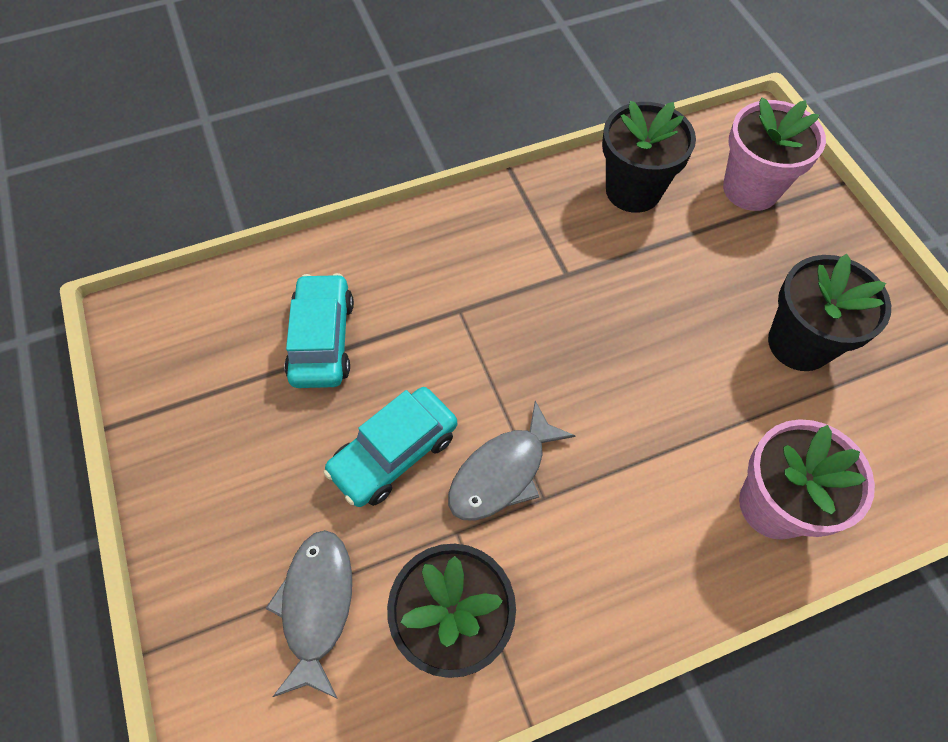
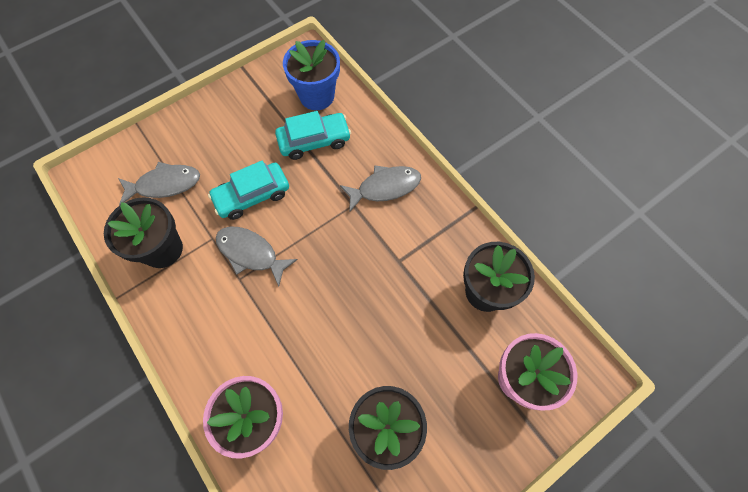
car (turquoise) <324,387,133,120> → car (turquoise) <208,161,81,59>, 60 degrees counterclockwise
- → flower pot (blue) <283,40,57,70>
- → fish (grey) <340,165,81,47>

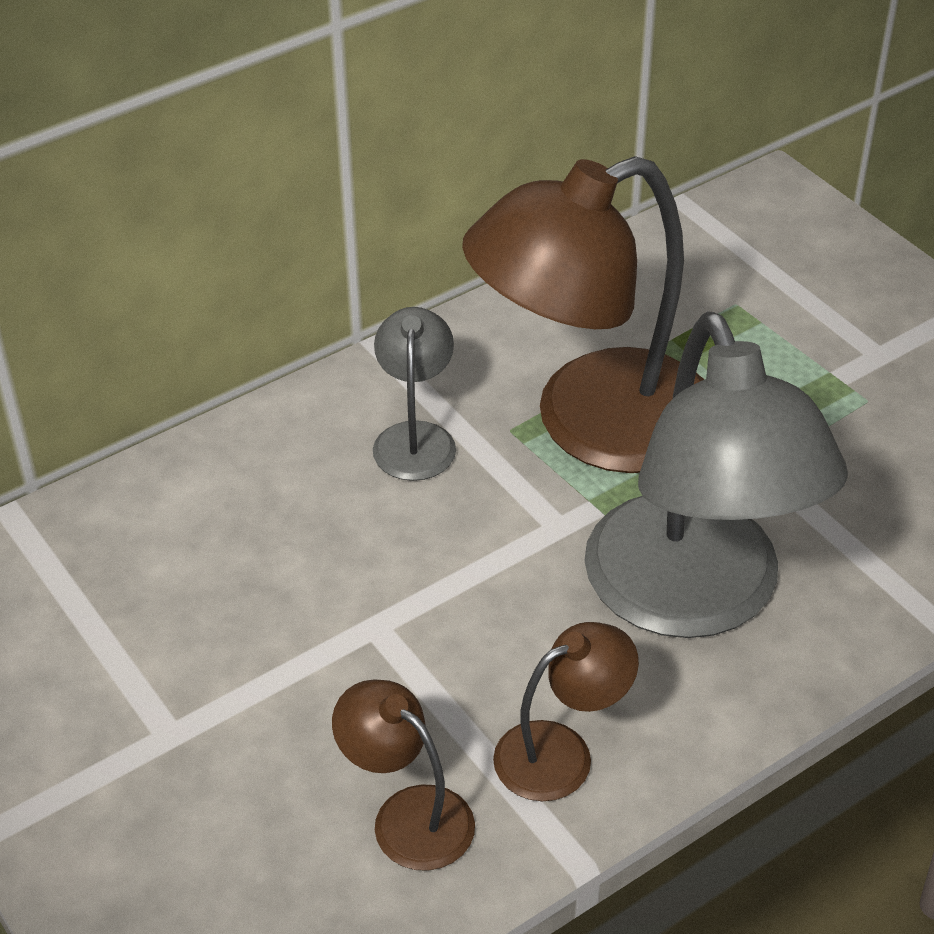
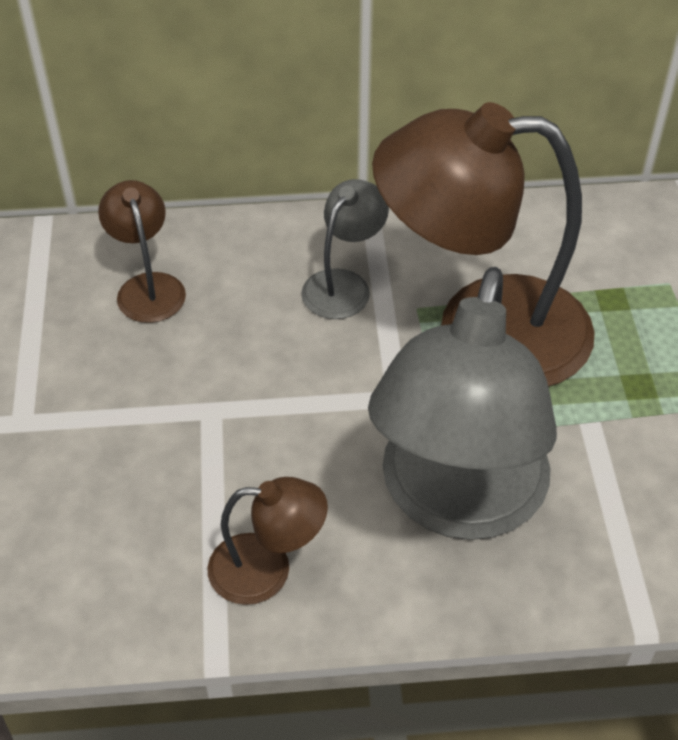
lamp (brown) <332,679,143,192> → lamp (brown) <98,180,88,143>, move

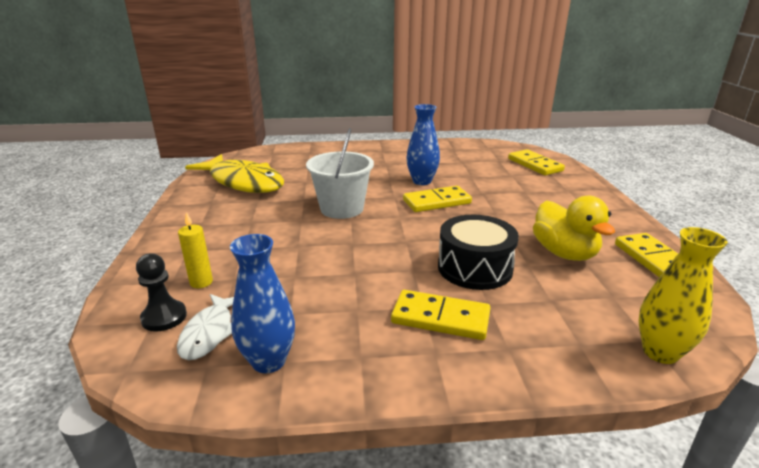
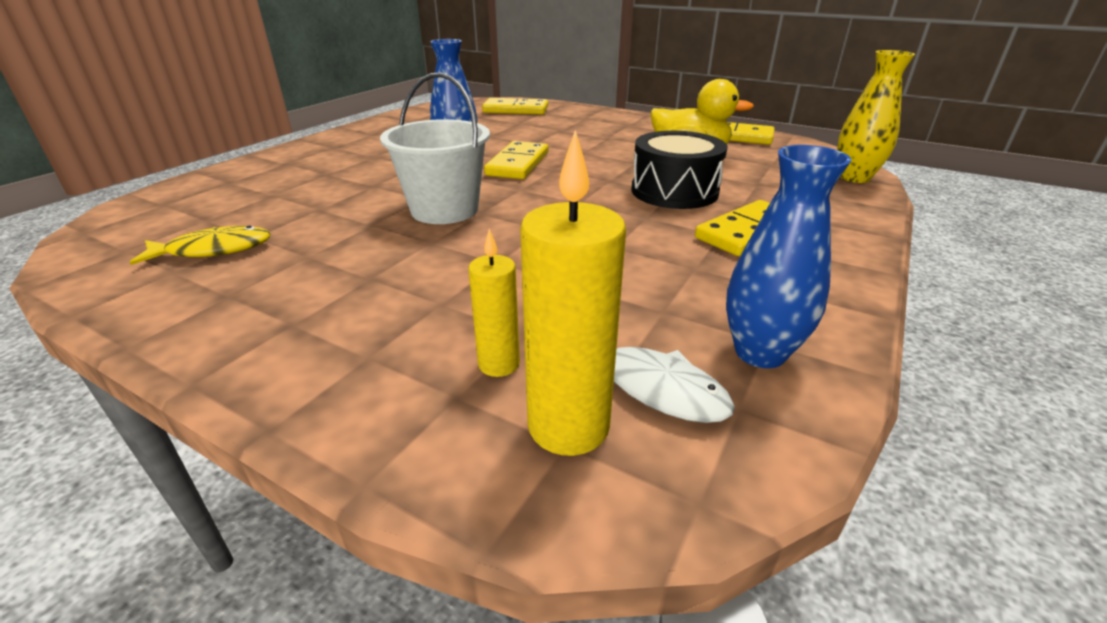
pawn (black) <136,254,51,78> → candle (yellow) <520,130,106,326>
fish (yellow) <185,154,99,39> → fish (yellow) <130,226,141,39>, x0.51

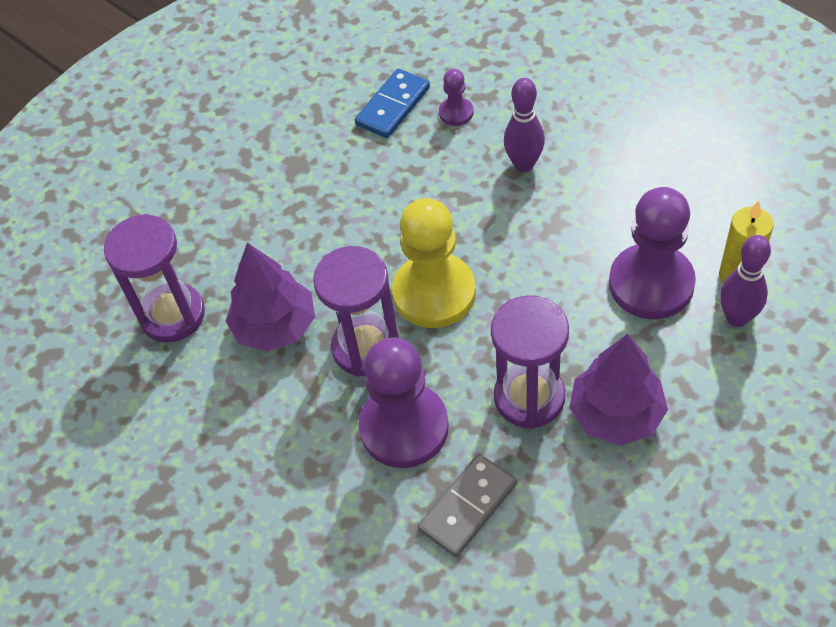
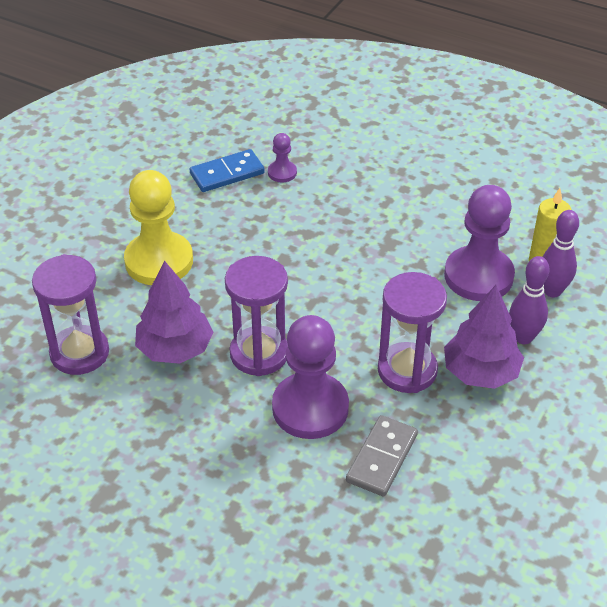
domino (blue) <355,69,75,69> → domino (blue) <190,149,75,43>, 45 degrees clockwise
pawn (yellow) <392,198,84,130> → pawn (yellow) <124,170,69,115>, move
bowling pin (purple) <504,78,41,94> → bowling pin (purple) <509,256,40,88>, move

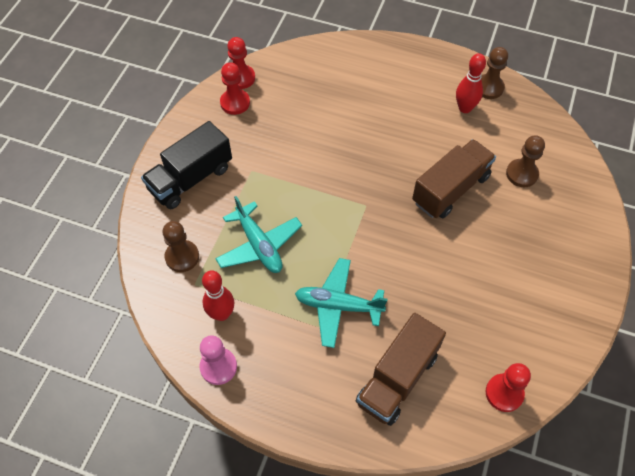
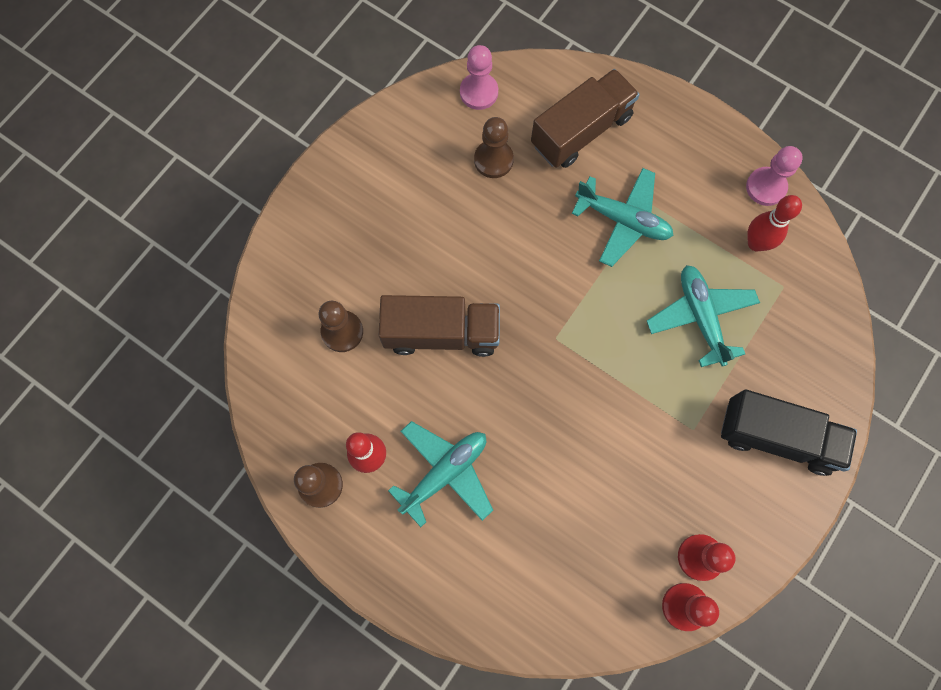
truck (black) <141,121,91,88> → truck (black) <721,389,136,87>, 45 degrees clockwise
pawn (brown) <163,221,36,51> → pawn (brown) <474,117,40,61>, move
truck (brown) <412,139,84,79> → truck (brown) <379,295,121,62>, 150 degrees counterclockwise
pawn (red) <486,363,45,49> → pawn (pink) <460,45,38,65>
- → plane (turquoise) <388,421,105,106>

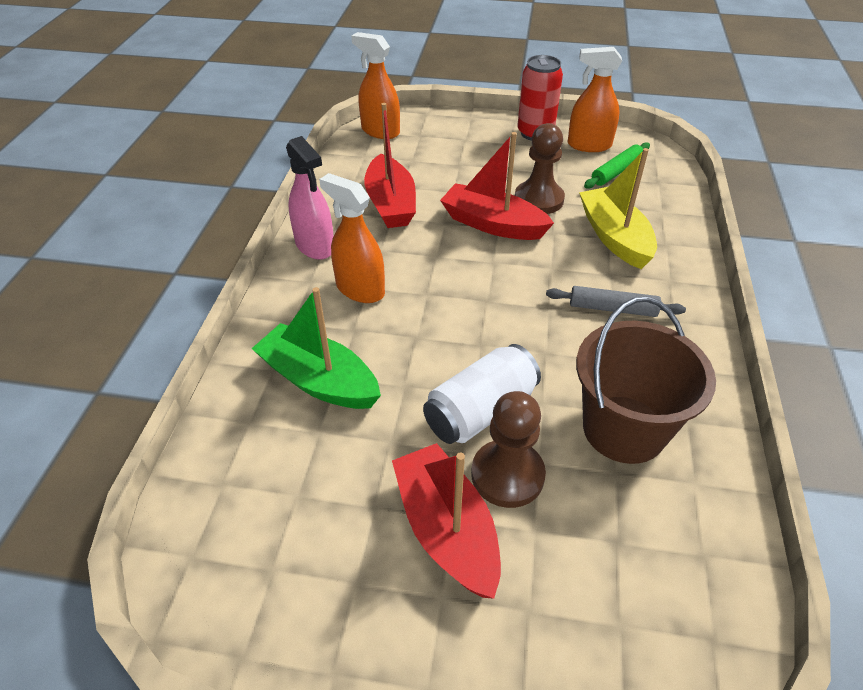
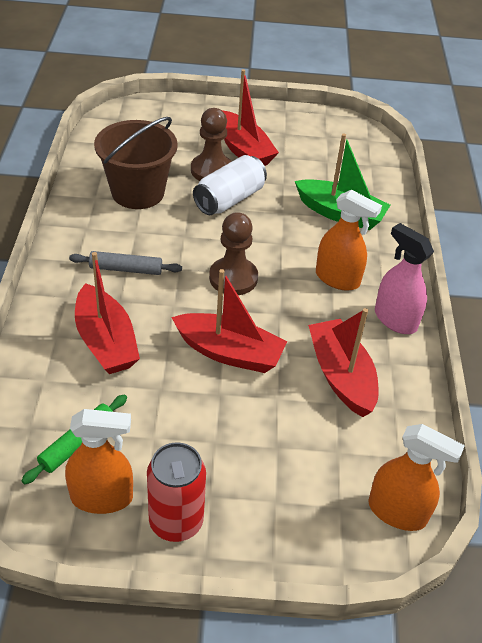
pawn (brown) <515,123,50,91> → pawn (brown) <209,212,49,83>, move
boat (yellow) <579,148,78,121> → boat (red) <75,252,65,122>

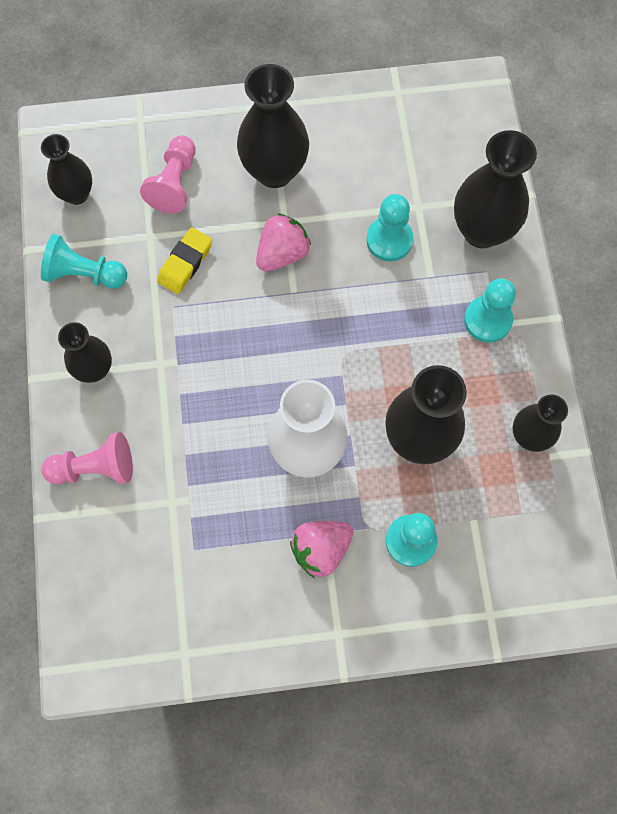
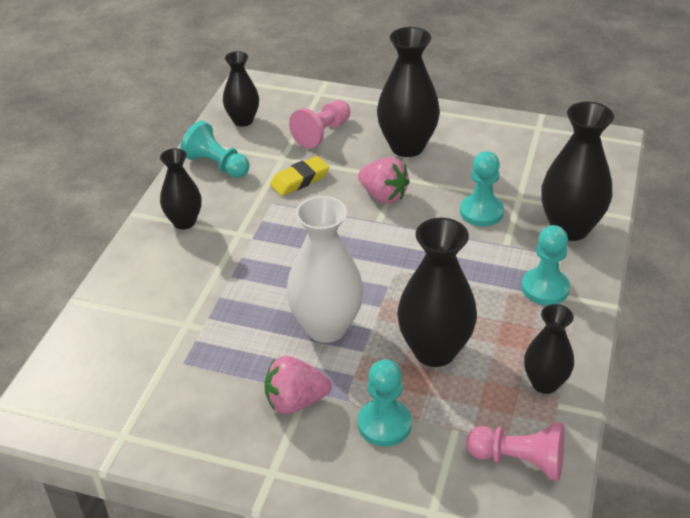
pawn (pink) <42,432,91,52> → pawn (pink) <466,422,98,59>, move
strawberry (pink) <256,213,55,58> → strawberry (pink) <358,157,52,47>, 60 degrees clockwise

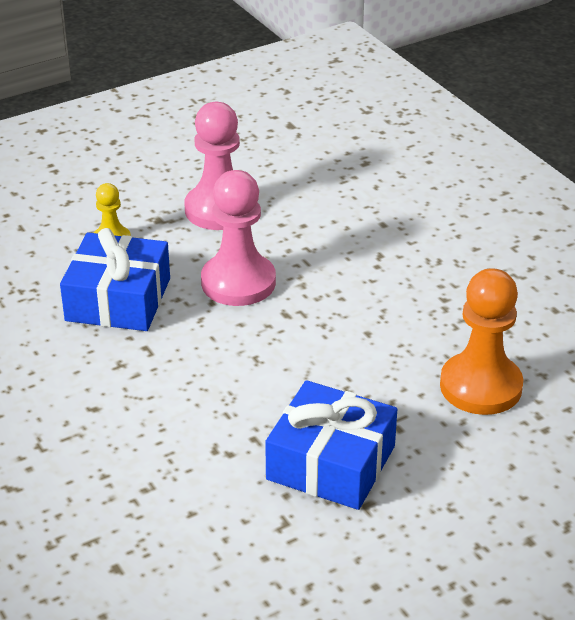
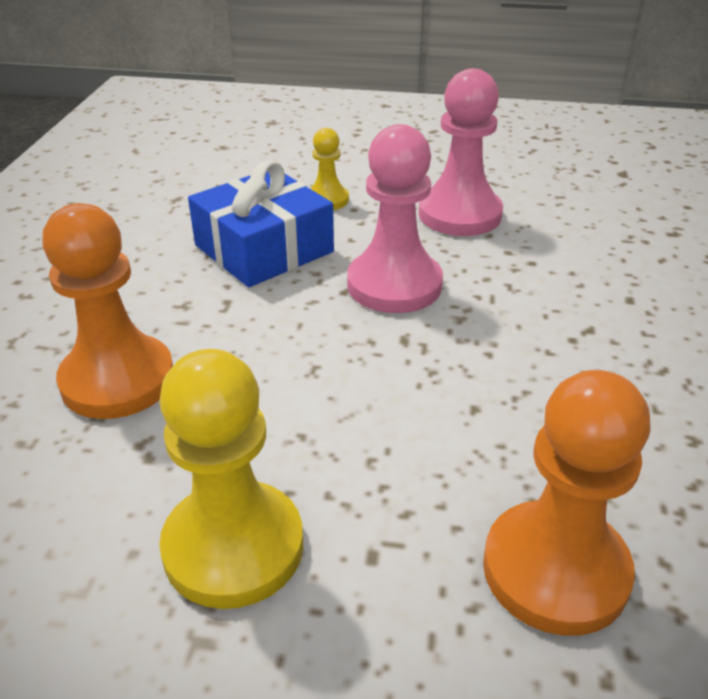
gift (blue) <265,380,132,130> → pawn (yellow) <159,349,144,260>
- → pawn (orange) <42,203,131,216>

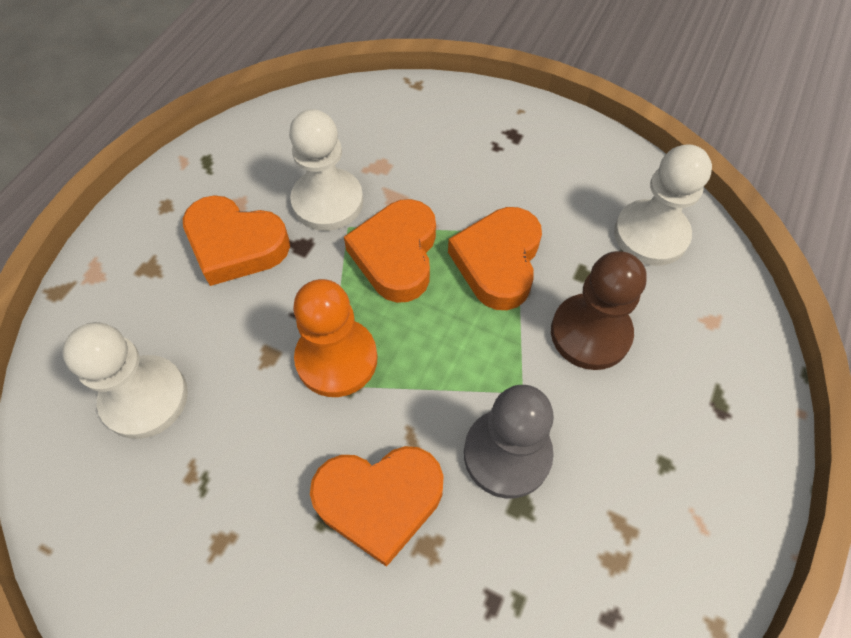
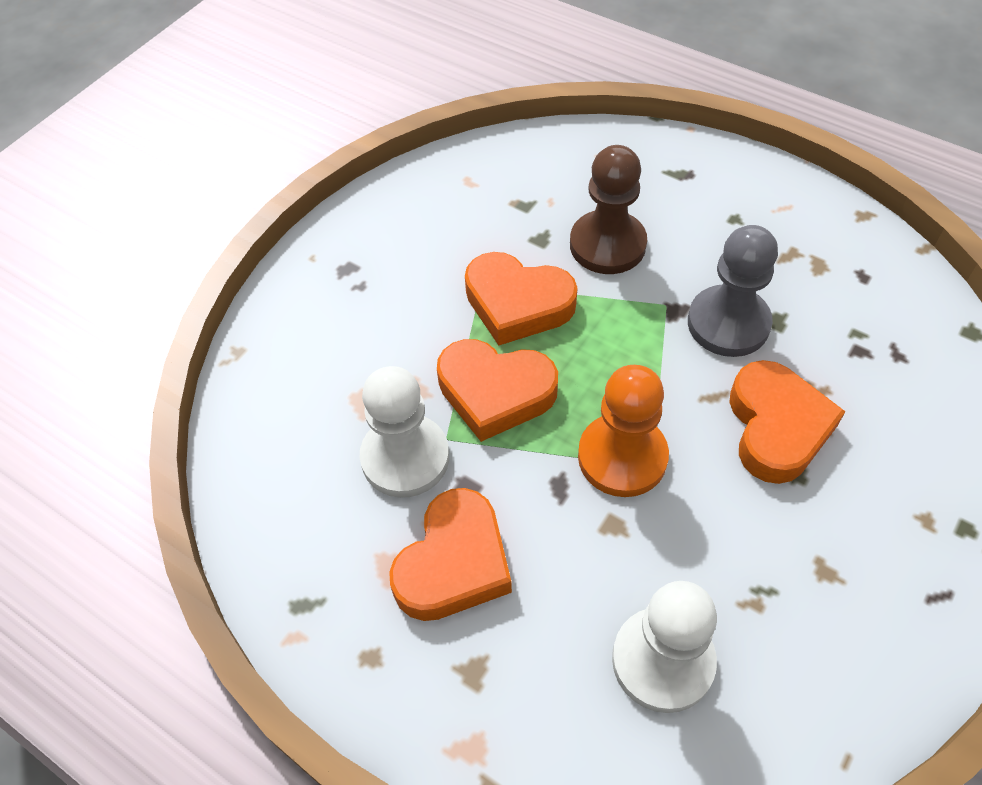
pawn (white) <614,144,98,122> → -

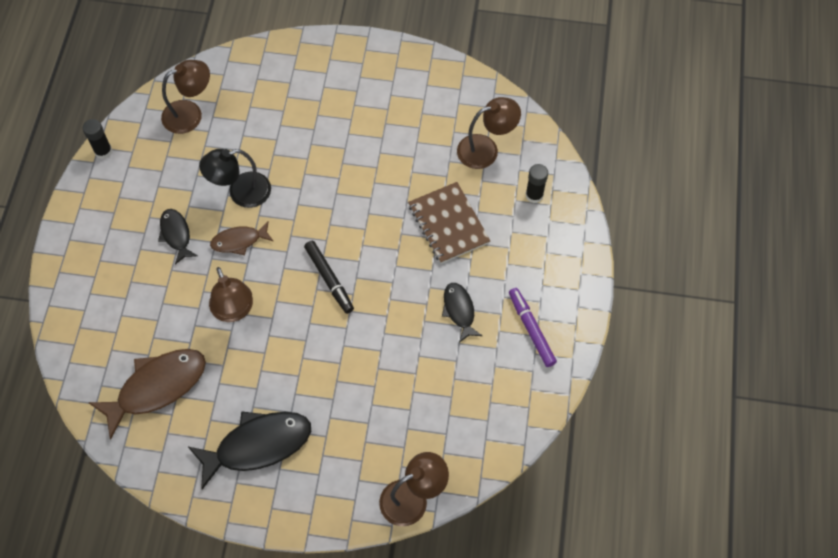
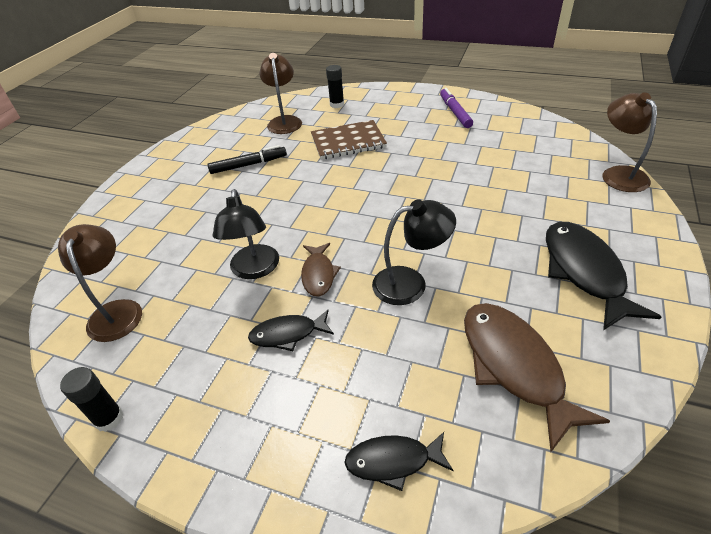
lamp (brown) <209,267,44,55> → lamp (black) <372,199,84,106>
marker (black) <304,241,50,73> → marker (black) <207,145,80,29>, move
fish (black) <442,283,40,60> → fish (black) <344,432,110,59>, move
marker (purple) <509,288,48,79> → marker (purple) <440,88,33,40>, 90 degrees clockwise

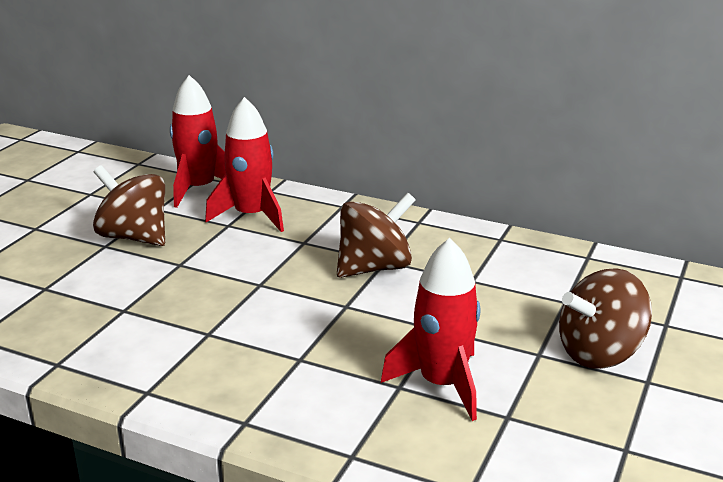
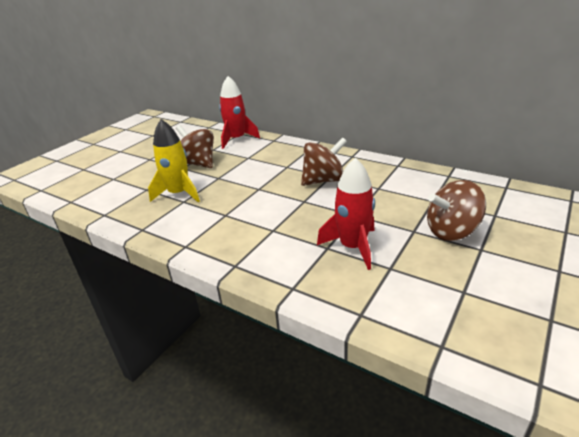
rocket (red) <205,97,79,135> → -
- → rocket (yellow) <148,119,52,83>

